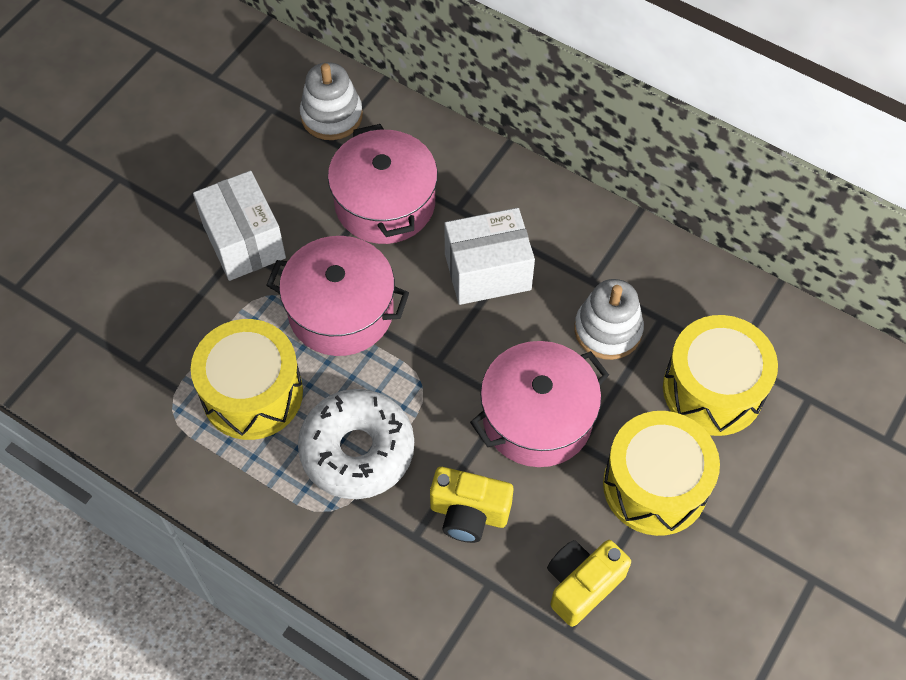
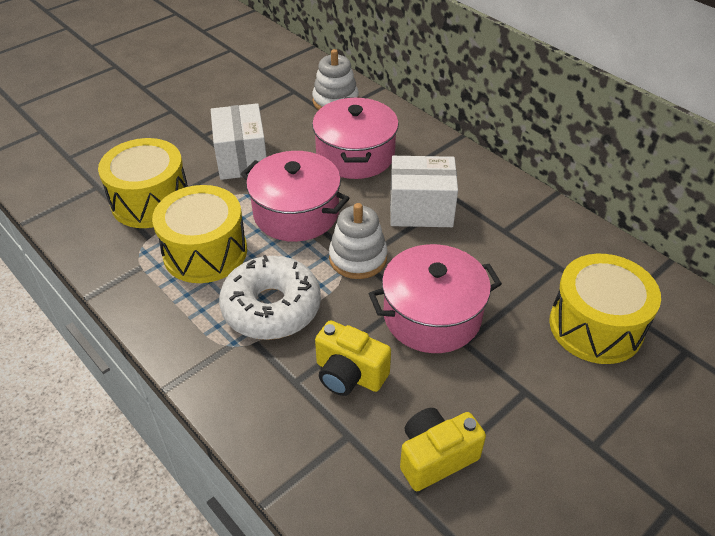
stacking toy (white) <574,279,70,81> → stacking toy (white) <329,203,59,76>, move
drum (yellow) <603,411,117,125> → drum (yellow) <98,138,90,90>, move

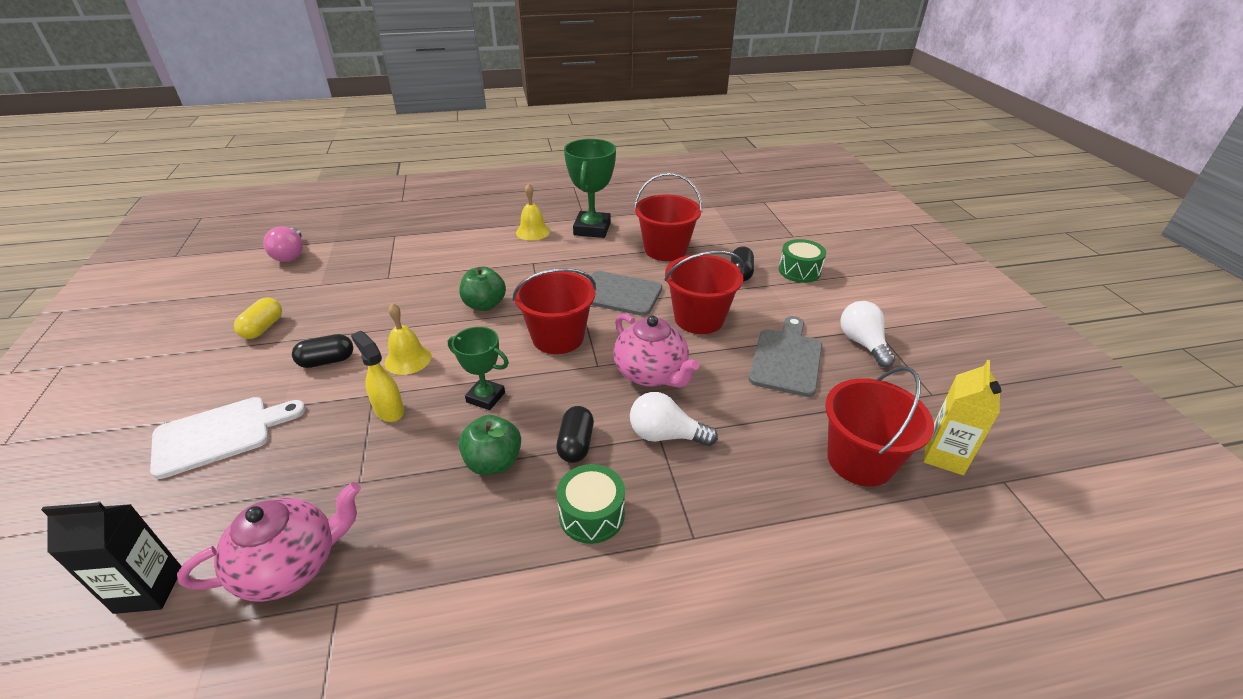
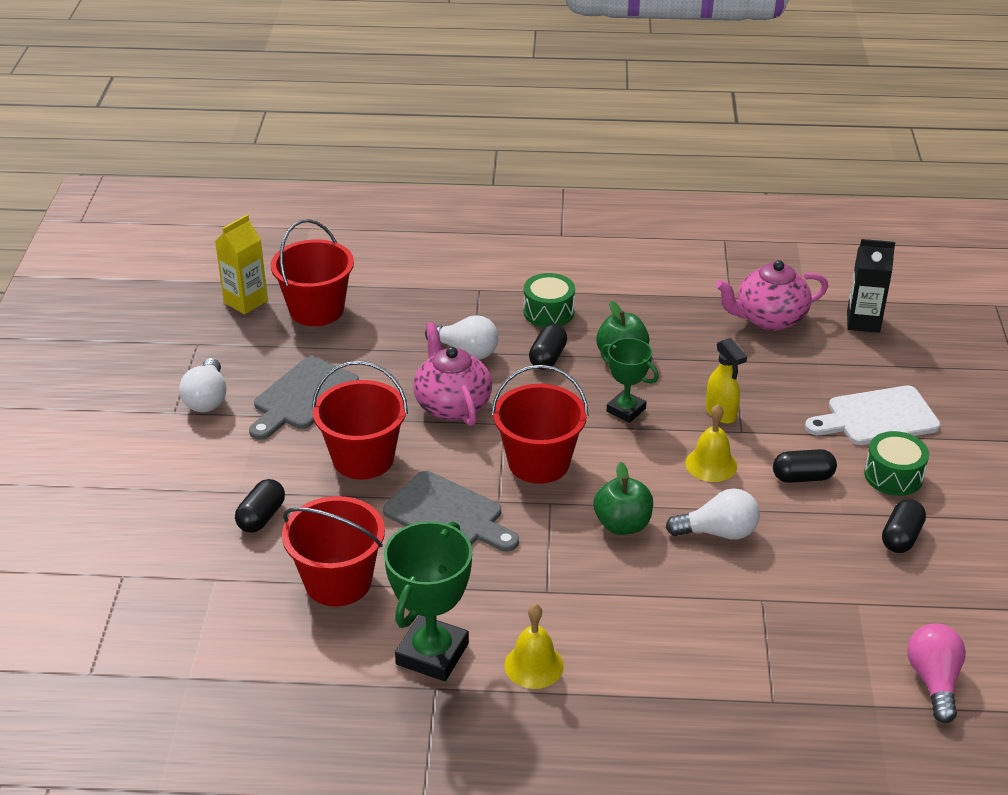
capsule (yellow) <234,298,48,41> → capsule (black) <882,499,44,54>
drum (green) <779,239,47,44> → drum (green) <864,431,65,65>, move
- → light bulb (white) <666,488,94,52>

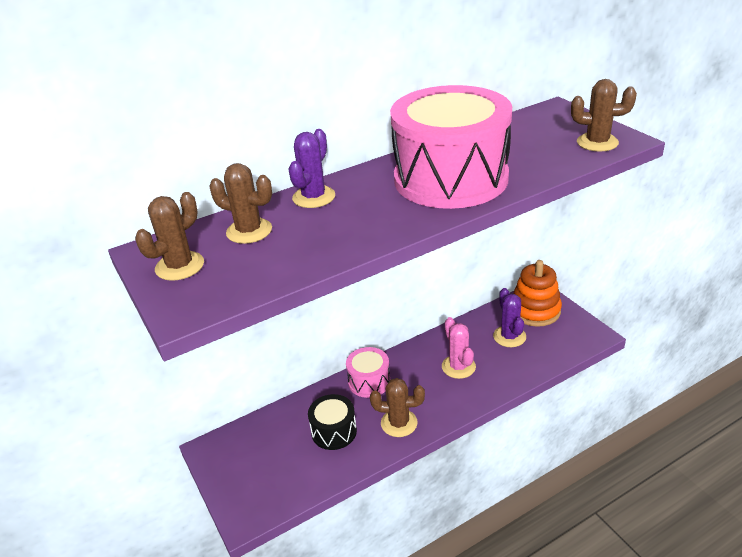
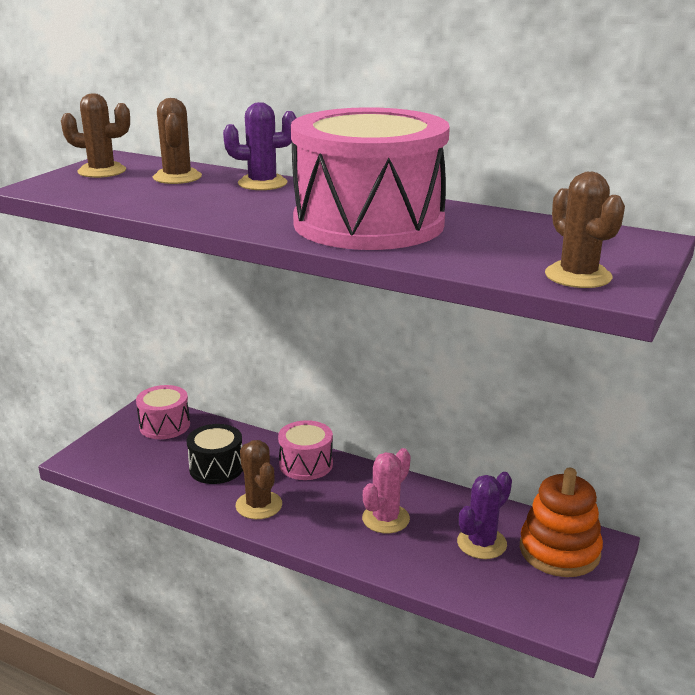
- → drum (pink) <136,385,54,54>

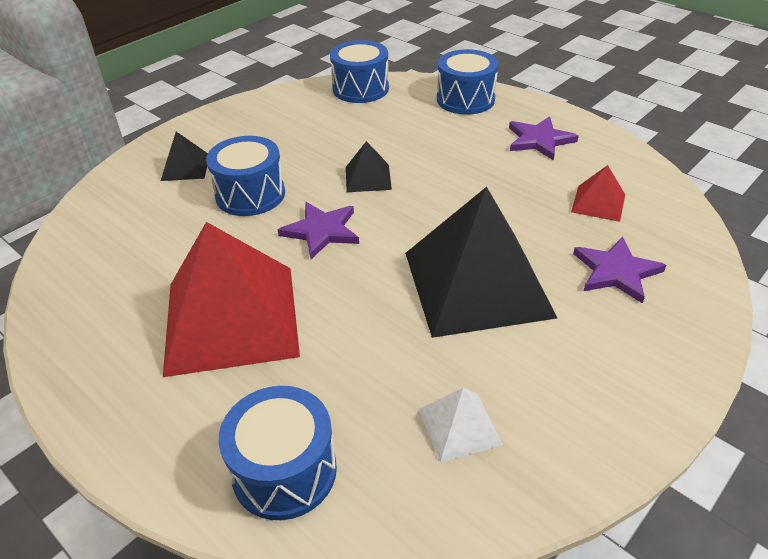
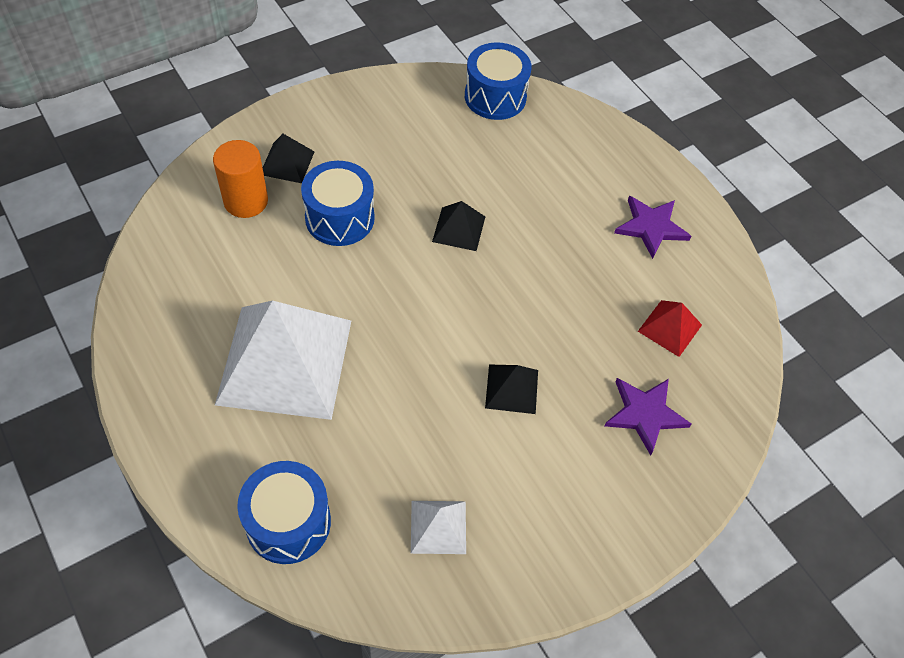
pyramid (red) <163,222,137,155> → pyramid (white) <215,300,136,120>
star (purple) <278,202,81,57> → -
pyramid (black) <405,187,152,151> → pyramid (black) <485,365,53,49>, x0.44
drum (blue) <437,49,61,66> → -
- → cylinder (orange) <213,140,55,78>

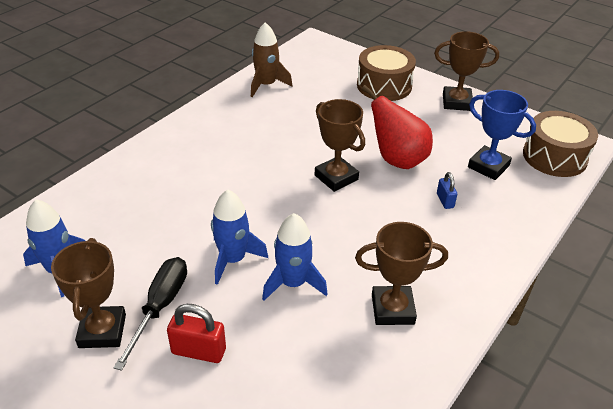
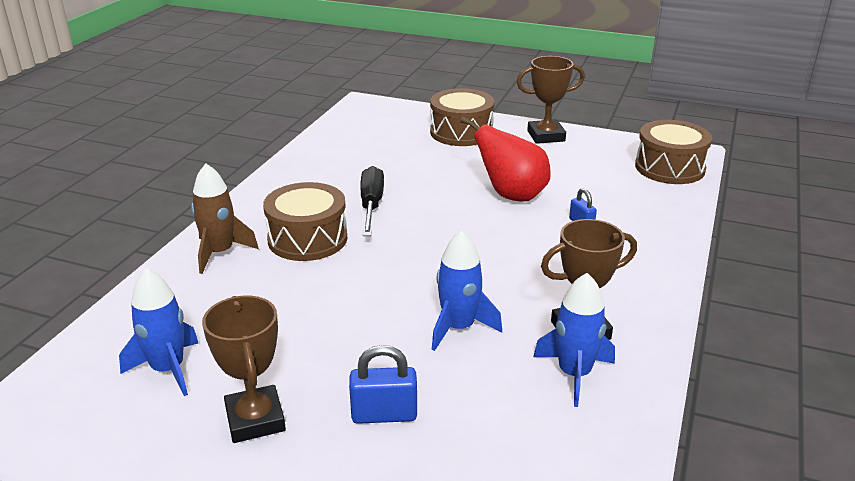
screwdriver (black) <113,257,74,114> → screwdriver (black) <360,166,24,70>, move
padlock (red) <167,304,59,59> → padlock (blue) <349,345,68,79>
rocket (blue) <211,190,57,95> → rocket (blue) <533,273,82,134>, move
rocket (brown) <251,22,41,75> → rocket (brown) <191,164,68,110>, move
trophy (brown) <315,99,50,93> → -
trophy (blue) <468,90,68,90> → -
- → drum (brown) <263,182,84,79>

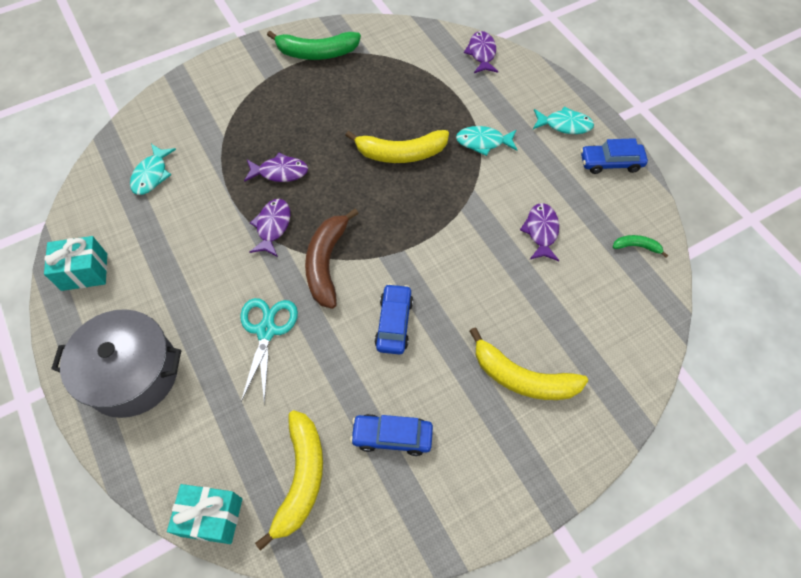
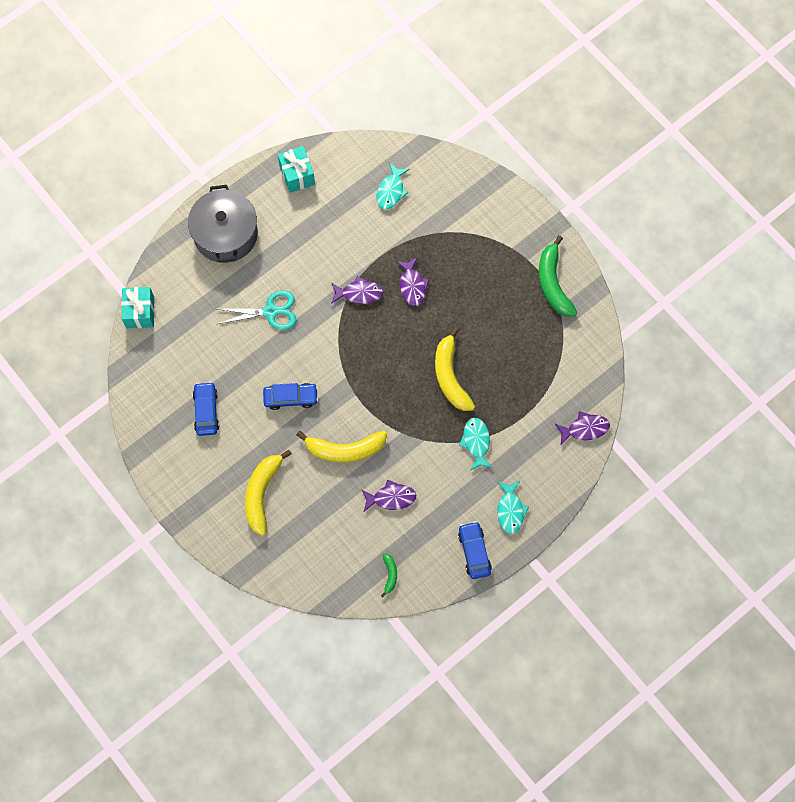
fish (turquoise) <130,144,46,51> → fish (turquoise) <376,163,34,47>, 75 degrees counterclockwise
banana (yellow) <255,410,68,141> → banana (yellow) <297,431,90,31>, move
banana (brown) <305,209,54,100> → -

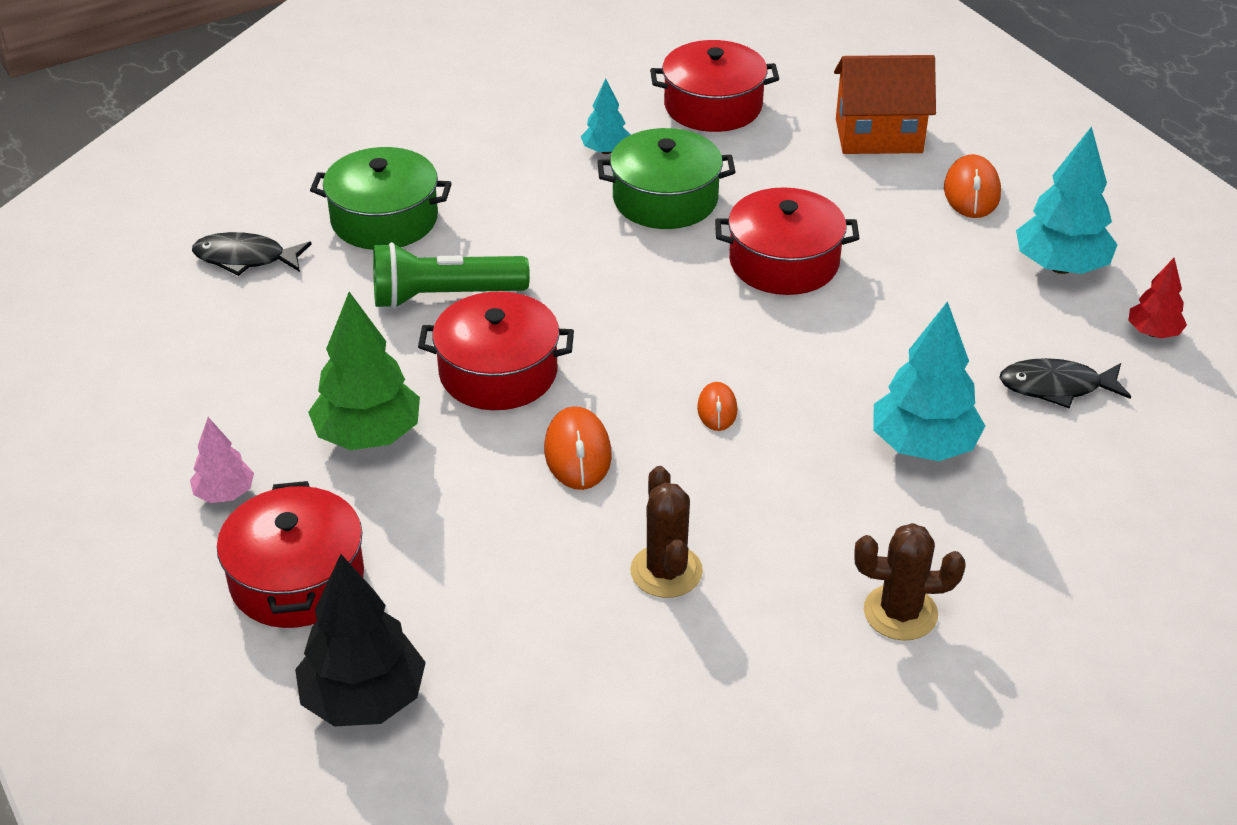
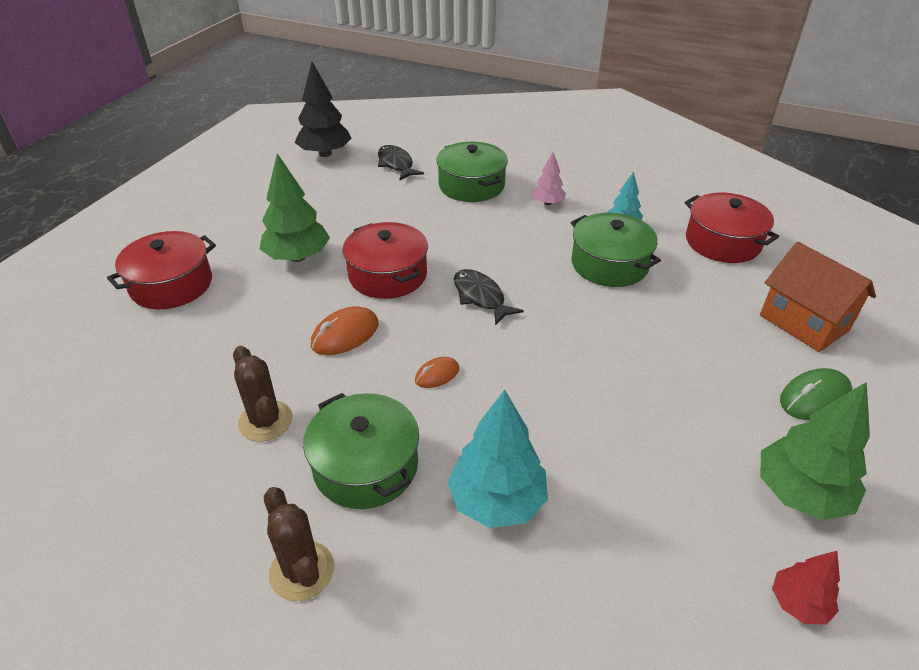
tree (pink) <190,417,64,86> → tree (pink) <532,152,34,53>, move
tree (black) <295,554,131,173> → tree (black) <295,62,57,95>, move
flashlight (green) <373,242,157,67> → -
cactus (brown) <630,466,73,132> → cactus (brown) <233,346,60,96>, 75 degrees counterclockwise
pot (red) <715,187,145,108> → -
mouse (orange) <944,154,57,64> → mouse (green) <780,368,72,52>
fish (black) <999,358,132,50> → fish (black) <454,269,70,56>, move
tree (turquoise) <1016,126,102,148> → tree (green) <761,382,109,138>
- → pot (green) <303,393,116,116>

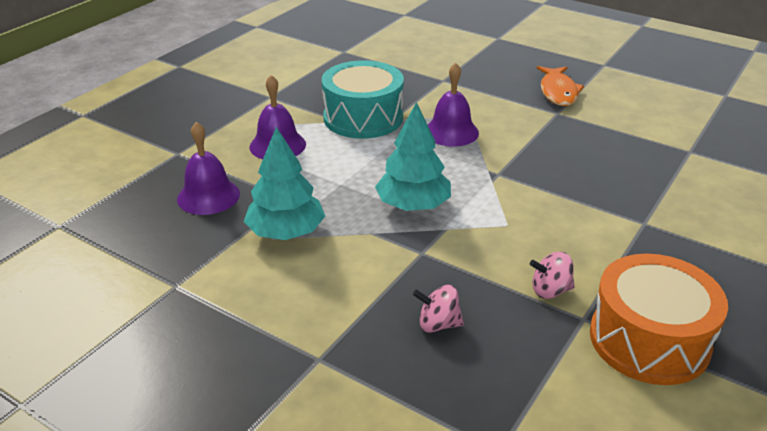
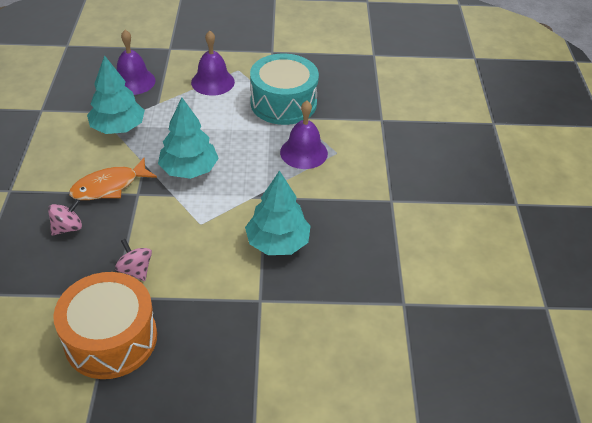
spinning top (pink) <413,285,51,48> → spinning top (pink) <48,199,34,37>, 75 degrees clockwise
fish (orange) <537,66,47,40> → fish (orange) <69,158,88,42>, move
- → tree (turquoise) <245,170,66,85>

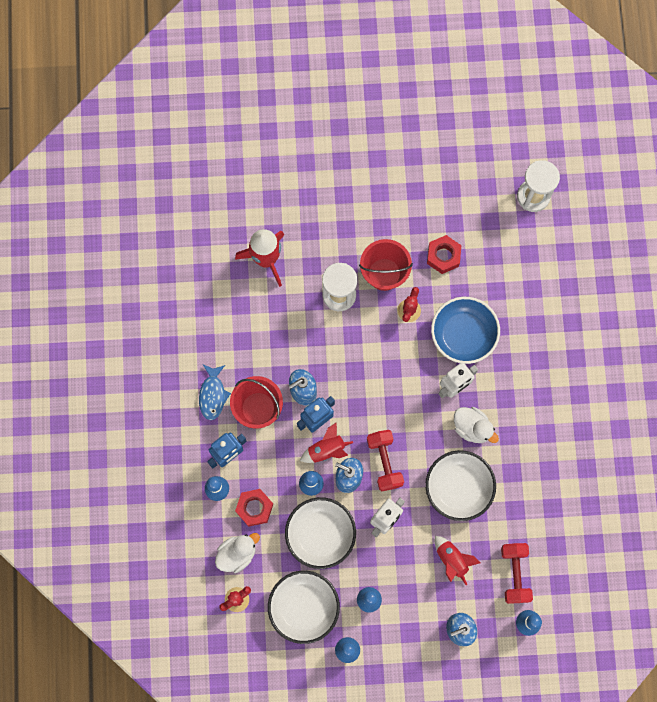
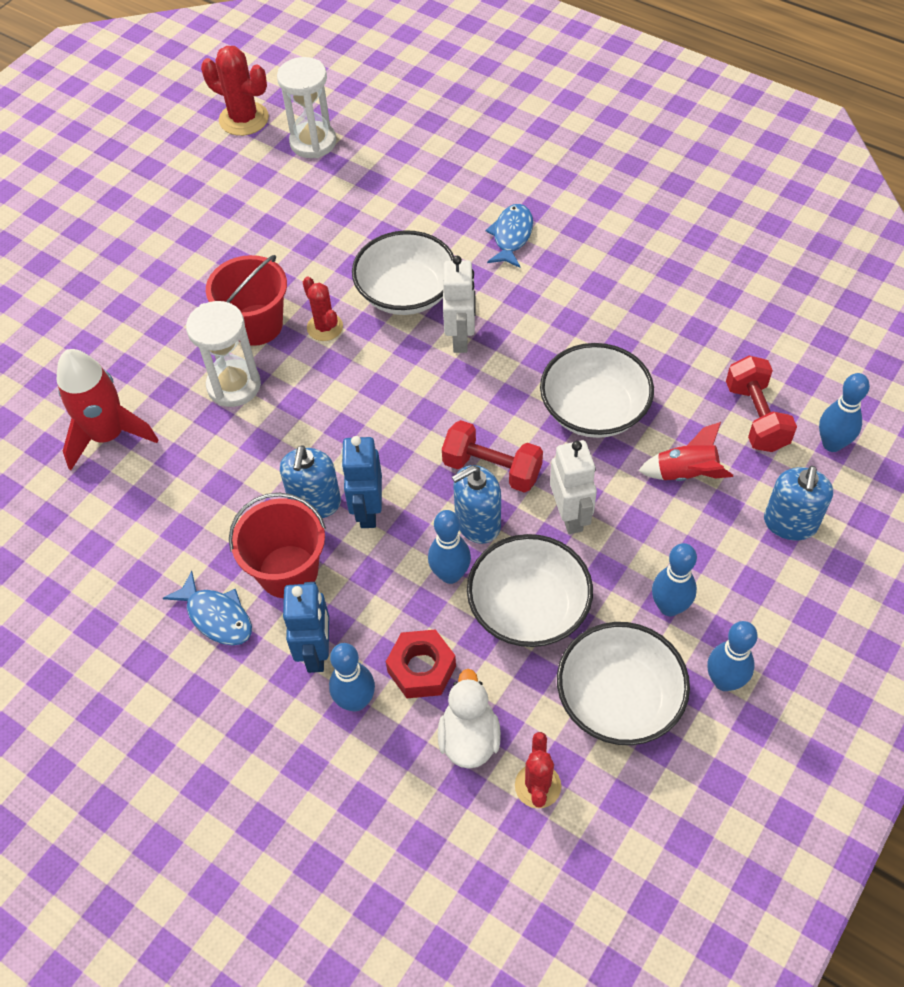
rocket (red) <300,422,53,41> → -
nut (red) <427,235,35,39> → -
bowl (blue) <431,297,69,67> → bowl (white) <352,230,102,85>
duck (white) <454,407,45,36> → -
dumbbell (red) <501,543,32,61> → dumbbell (red) <726,356,71,96>, 45 degrees clockwise
- → cactus (red) <201,46,68,90>
- → fish (blue) <485,204,48,64>

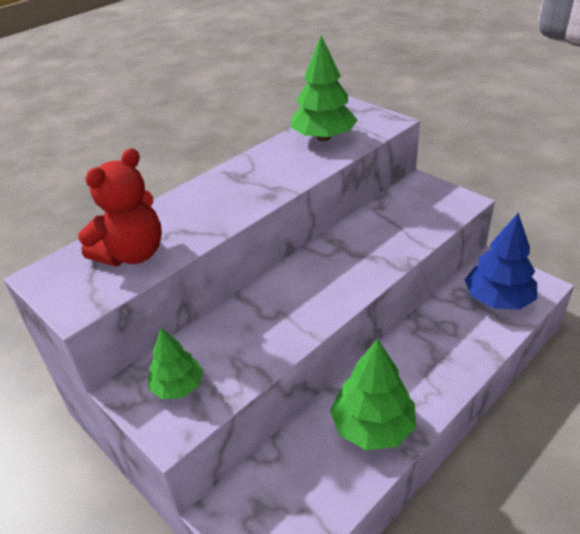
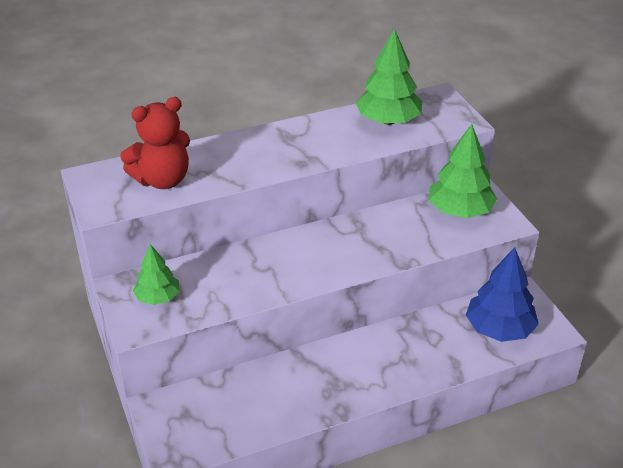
tree (green) <330,339,86,111> → tree (green) <429,124,68,94>, move

